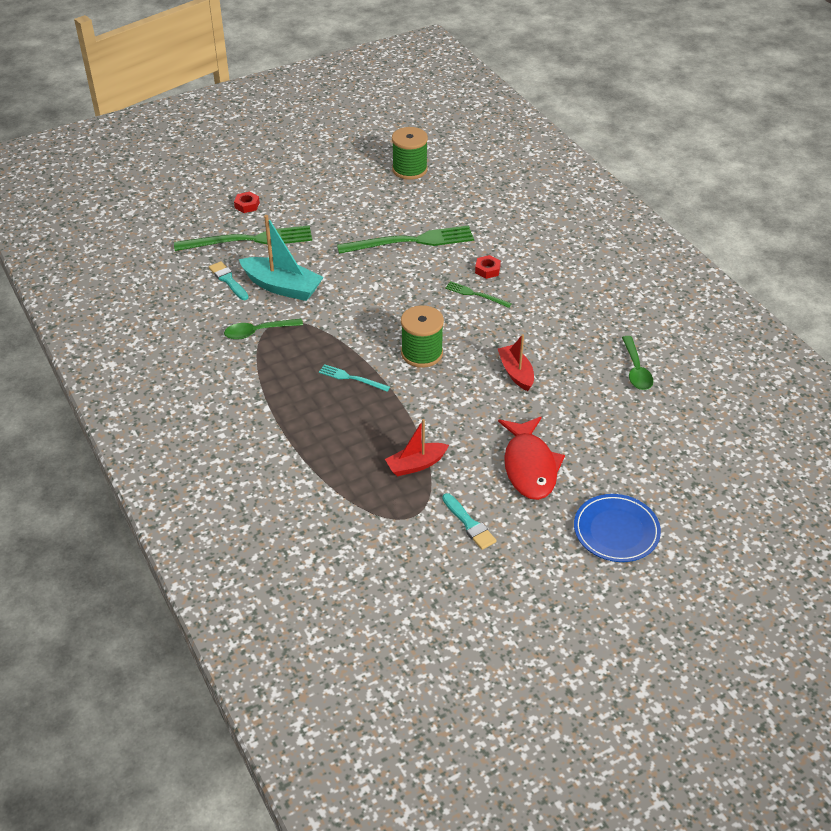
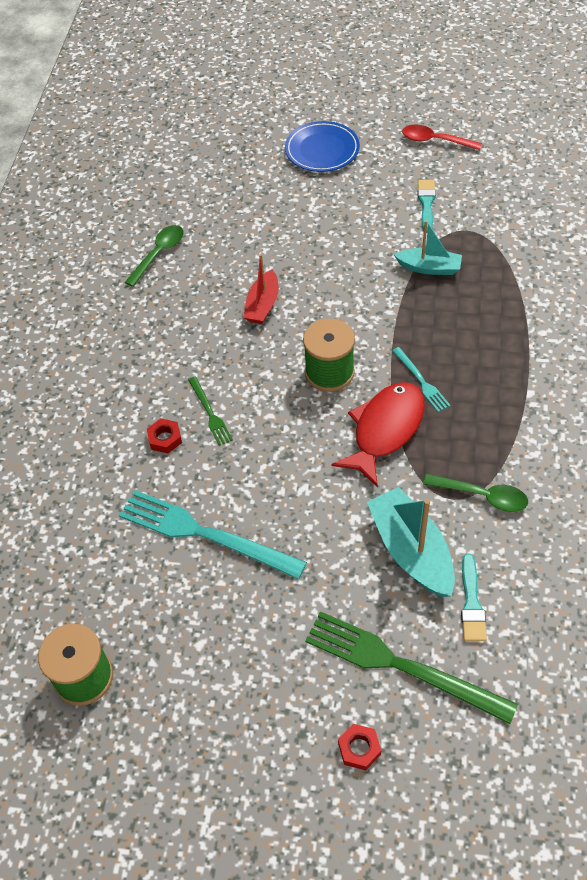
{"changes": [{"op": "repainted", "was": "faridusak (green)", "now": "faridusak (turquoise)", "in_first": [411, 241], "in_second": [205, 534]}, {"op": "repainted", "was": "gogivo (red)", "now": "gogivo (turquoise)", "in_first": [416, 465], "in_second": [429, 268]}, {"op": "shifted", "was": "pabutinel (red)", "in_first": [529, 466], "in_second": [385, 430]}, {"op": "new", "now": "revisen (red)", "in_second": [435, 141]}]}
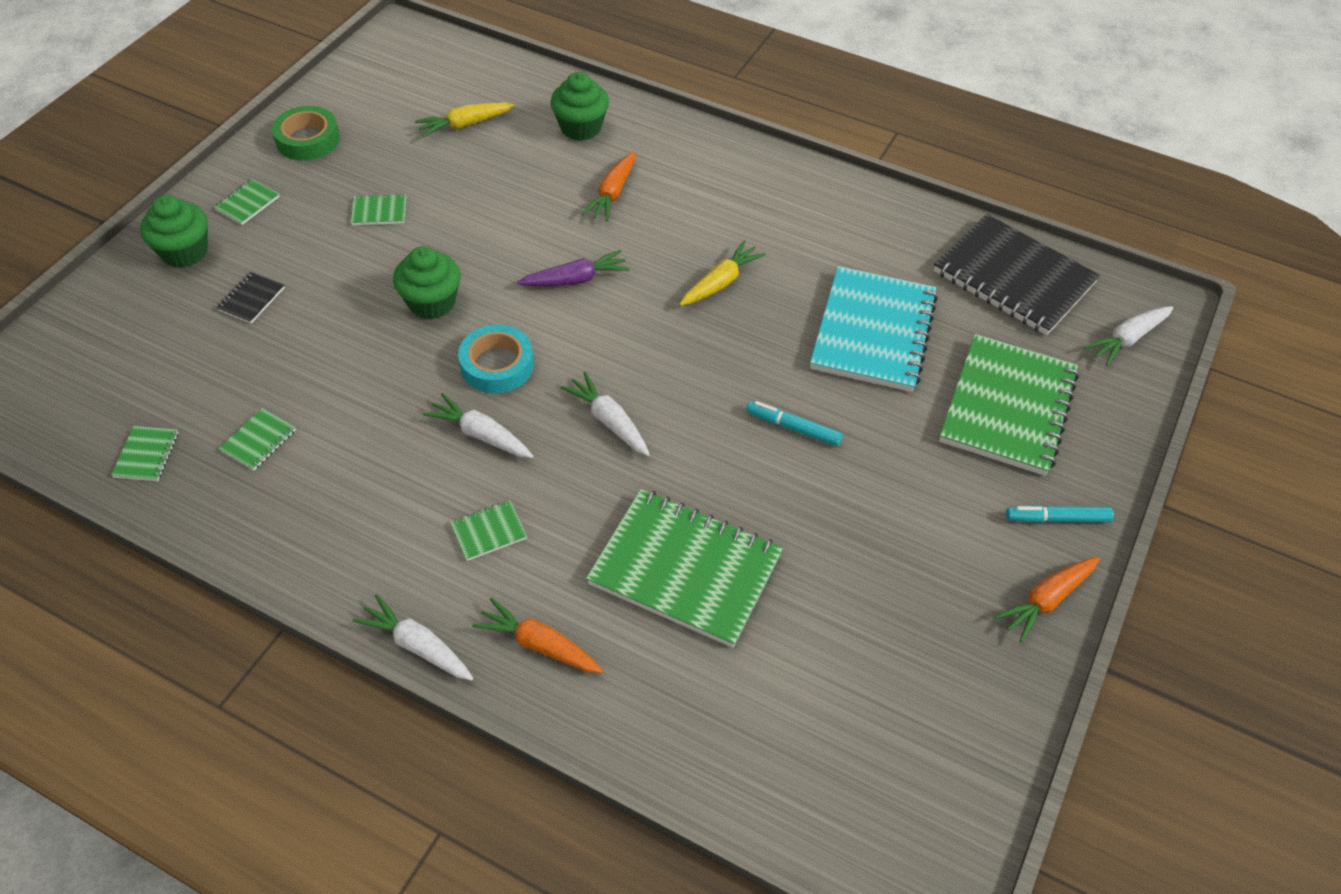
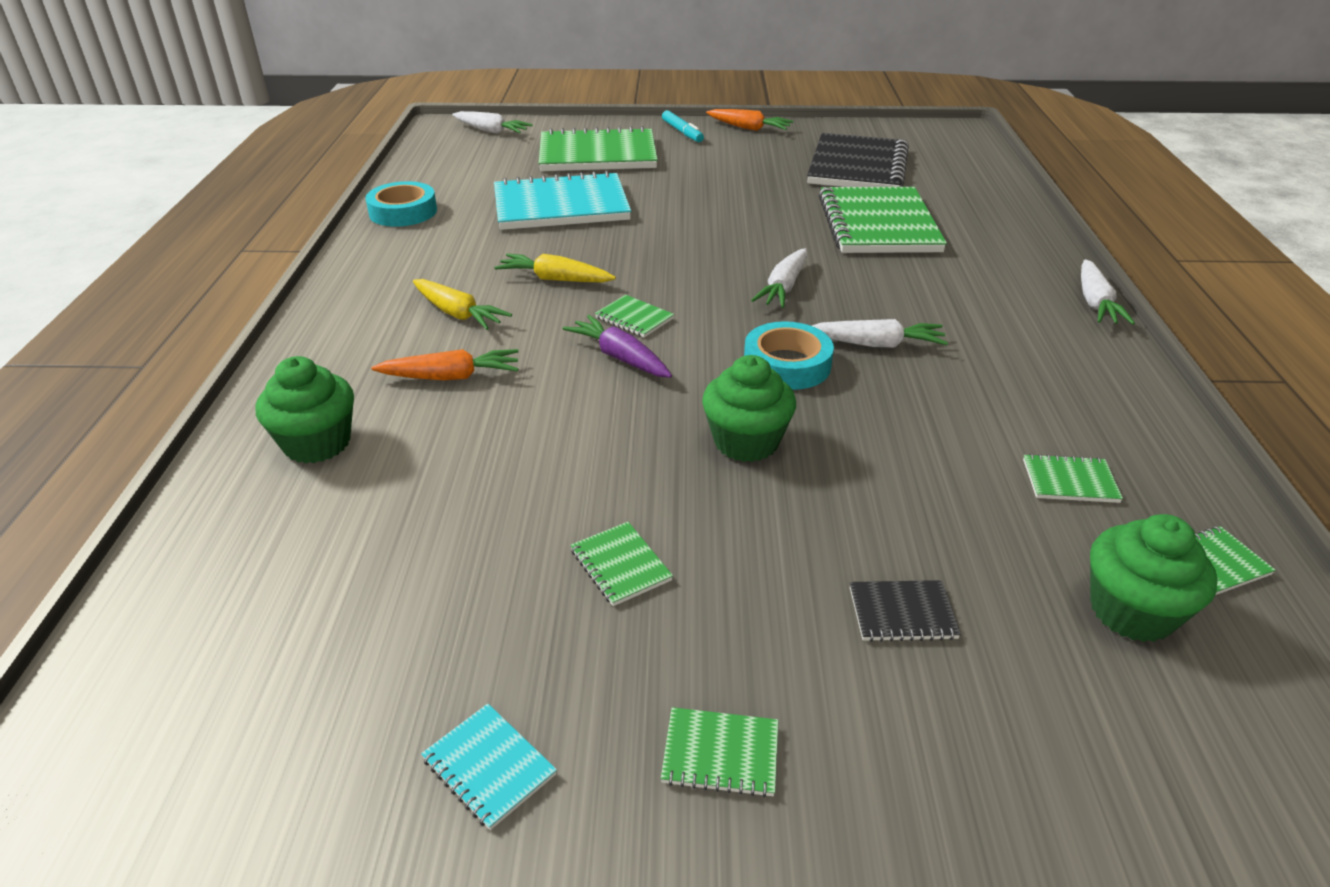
{"changes": [{"op": "shifted", "was": "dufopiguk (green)", "in_first": [185, 252], "in_second": [1131, 611]}, {"op": "swapped", "was": "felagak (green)", "now": "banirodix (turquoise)", "in_first": [308, 139], "in_second": [489, 767]}, {"op": "shifted", "was": "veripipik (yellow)", "in_first": [464, 125], "in_second": [458, 314]}, {"op": "rotated", "was": "veripipik (white)", "in_first": [480, 434], "in_second": [877, 344], "clockwise": -90}, {"op": "shifted", "was": "banirodix (green)", "in_first": [489, 531], "in_second": [634, 318]}, {"op": "gone", "was": "veripipik (orange)", "in_first": [538, 644]}, {"op": "gone", "was": "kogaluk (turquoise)", "in_first": [793, 428]}, {"op": "shifted", "was": "banirodix (black)", "in_first": [1013, 278], "in_second": [857, 167]}, {"op": "new", "now": "felagak (turquoise)", "in_second": [403, 212]}]}
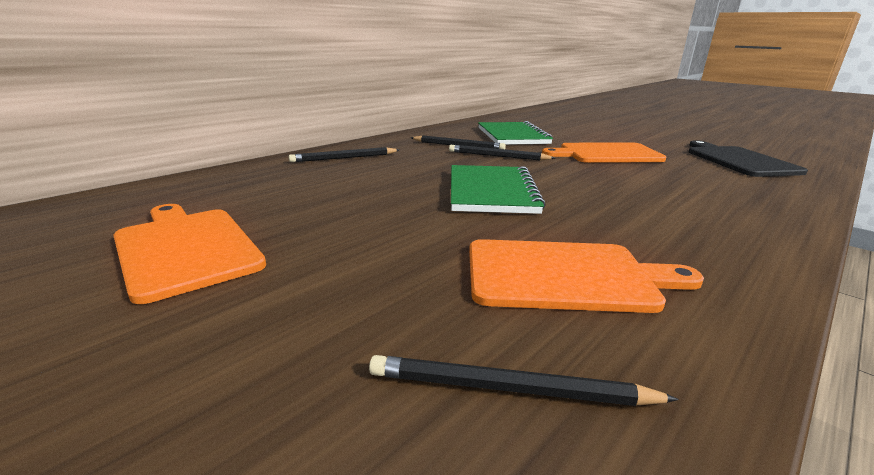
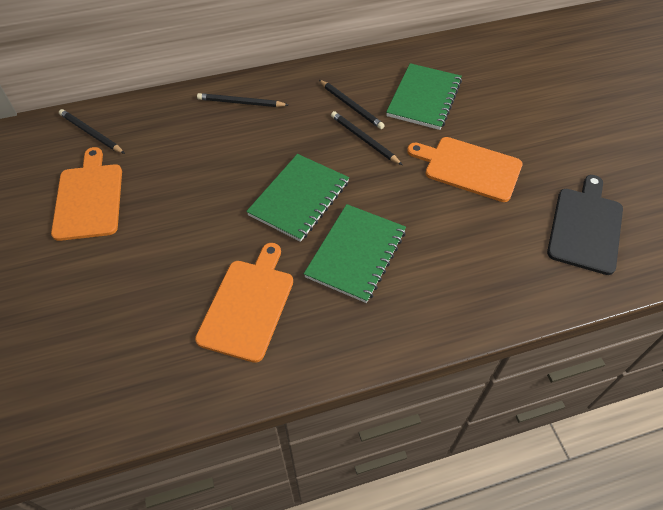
{"changes": [{"op": "shifted", "was": "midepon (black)", "in_first": [509, 389], "in_second": [91, 133]}, {"op": "rotated", "was": "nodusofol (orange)", "in_first": [566, 276], "in_second": [248, 305], "clockwise": -105}, {"op": "new", "now": "banirodix (green)", "in_second": [356, 254]}]}
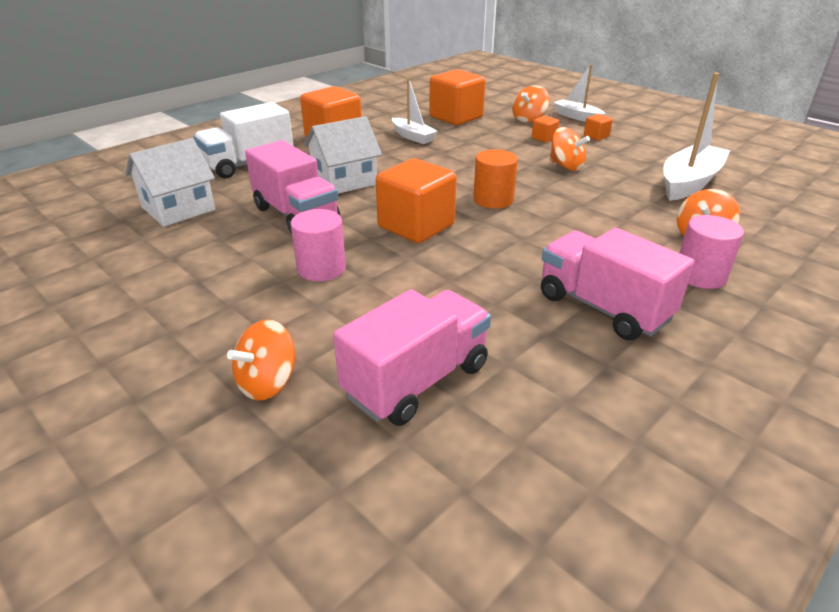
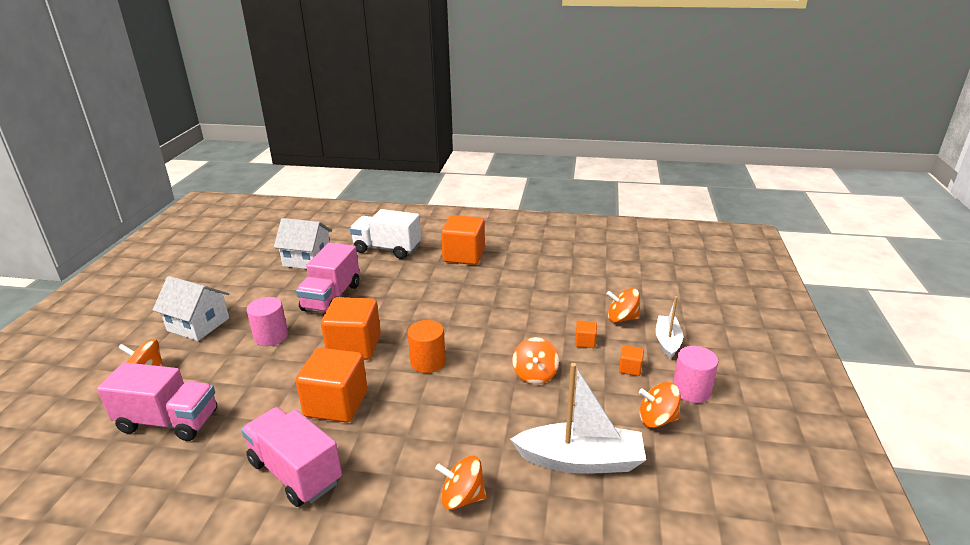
{"changes": [{"op": "shifted", "was": "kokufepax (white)", "in_first": [344, 180], "in_second": [198, 324]}, {"op": "gone", "was": "gogivo (white)", "in_first": [413, 137]}, {"op": "shifted", "was": "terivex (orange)", "in_first": [456, 117], "in_second": [336, 404]}, {"op": "rotated", "was": "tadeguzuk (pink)", "in_first": [603, 307], "in_second": [295, 472], "clockwise": -60}, {"op": "shifted", "was": "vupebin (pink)", "in_first": [700, 275], "in_second": [691, 390]}, {"op": "new", "now": "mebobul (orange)", "in_second": [657, 419]}]}
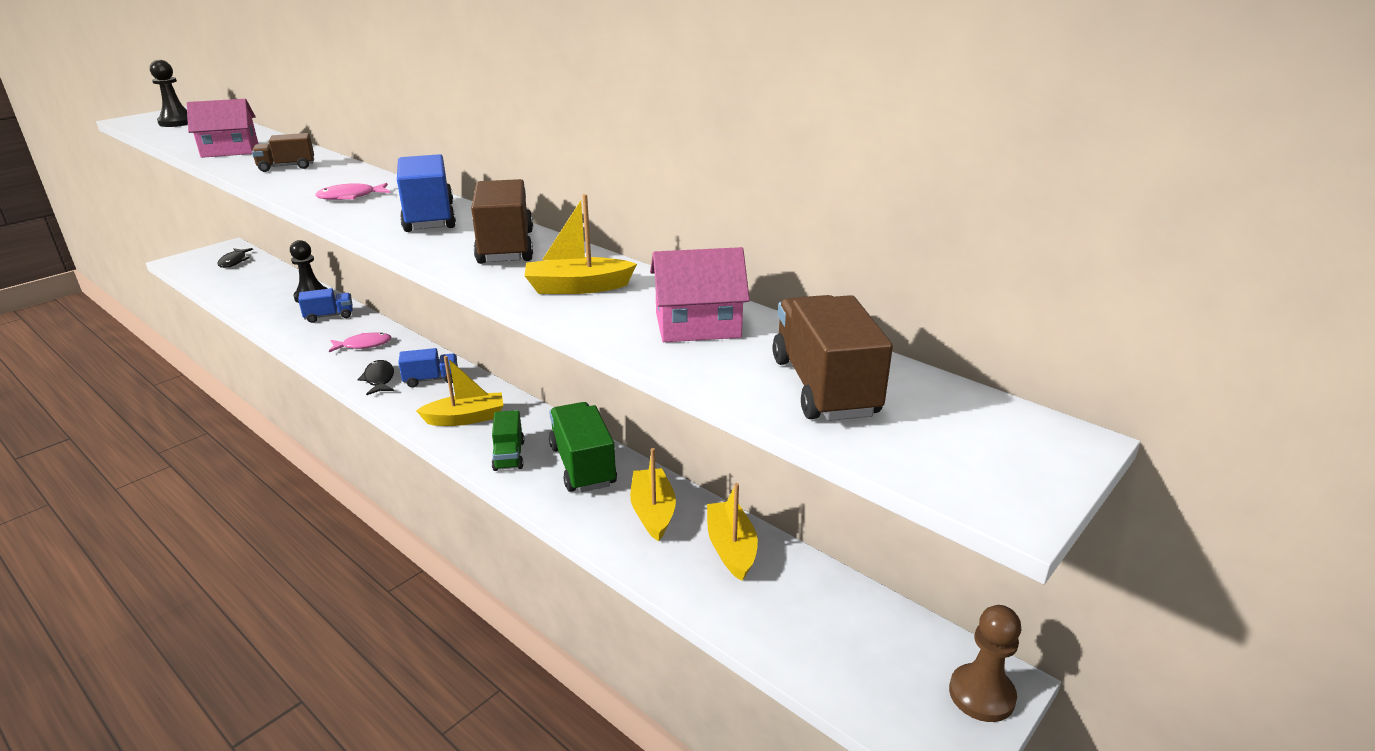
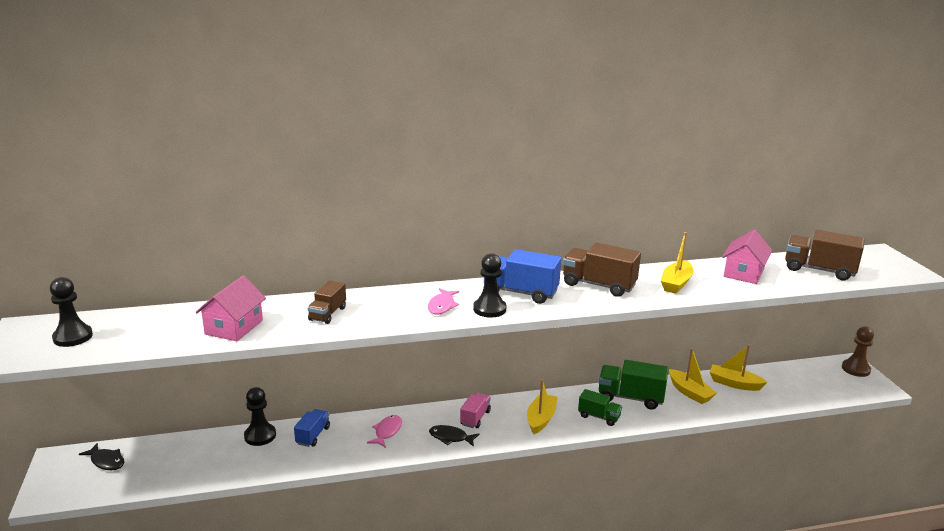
{"changes": [{"op": "repainted", "was": "tadeguzuk (blue)", "now": "tadeguzuk (pink)", "in_first": [431, 380], "in_second": [475, 418]}, {"op": "rotated", "was": "gogivo (yellow)", "in_first": [653, 512], "in_second": [690, 392], "clockwise": -150}, {"op": "new", "now": "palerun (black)", "in_second": [489, 309]}]}
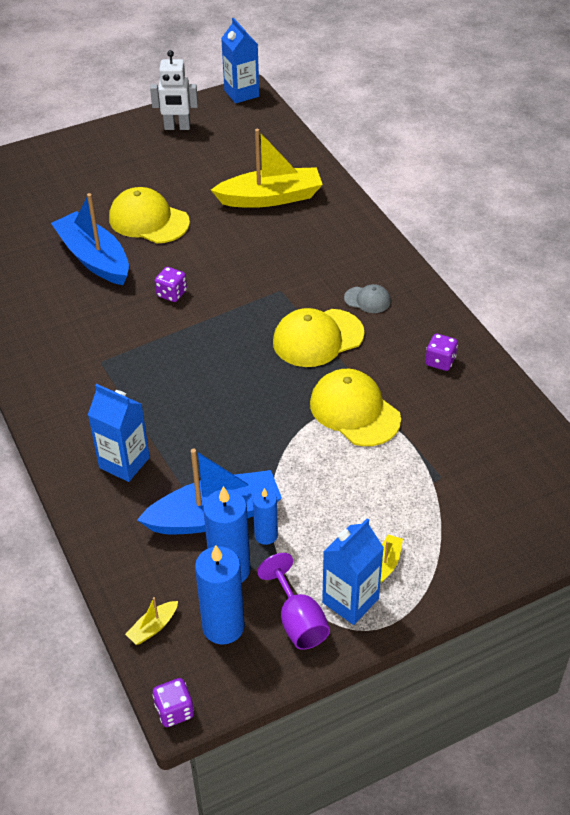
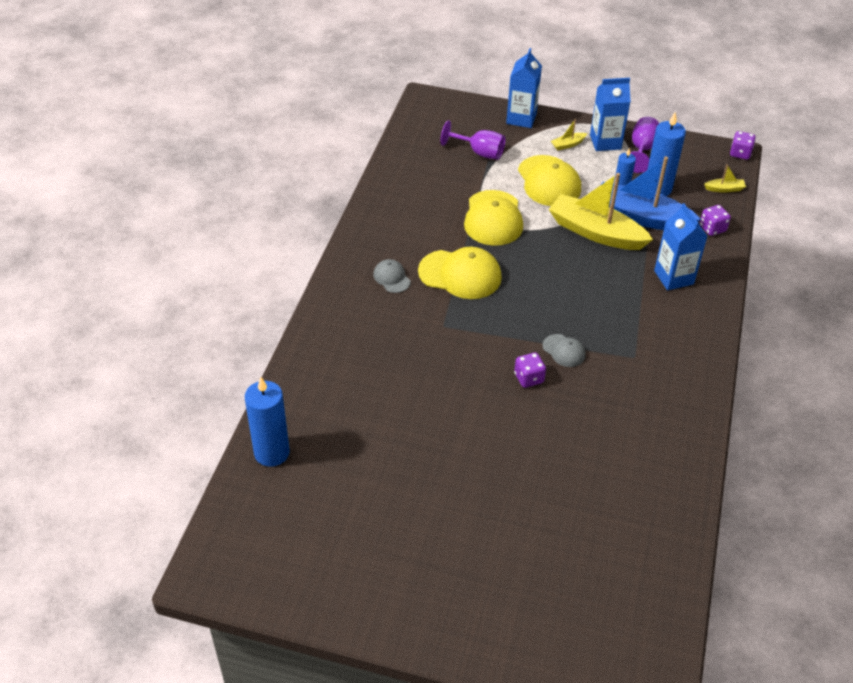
{"changes": [{"op": "gone", "was": "gogivo (blue)", "in_first": [94, 258]}, {"op": "shifted", "was": "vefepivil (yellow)", "in_first": [148, 220], "in_second": [549, 181]}, {"op": "gone", "was": "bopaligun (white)", "in_first": [177, 127]}, {"op": "shifted", "was": "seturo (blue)", "in_first": [223, 626], "in_second": [272, 452]}, {"op": "shifted", "was": "gogivo (yellow)", "in_first": [270, 198], "in_second": [596, 232]}, {"op": "shifted", "was": "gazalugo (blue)", "in_first": [241, 93], "in_second": [521, 118]}, {"op": "shifted", "was": "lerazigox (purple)", "in_first": [440, 361], "in_second": [712, 228]}, {"op": "new", "now": "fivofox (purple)", "in_second": [479, 152]}, {"op": "new", "now": "vefepivil (grey)", "in_second": [564, 351]}]}
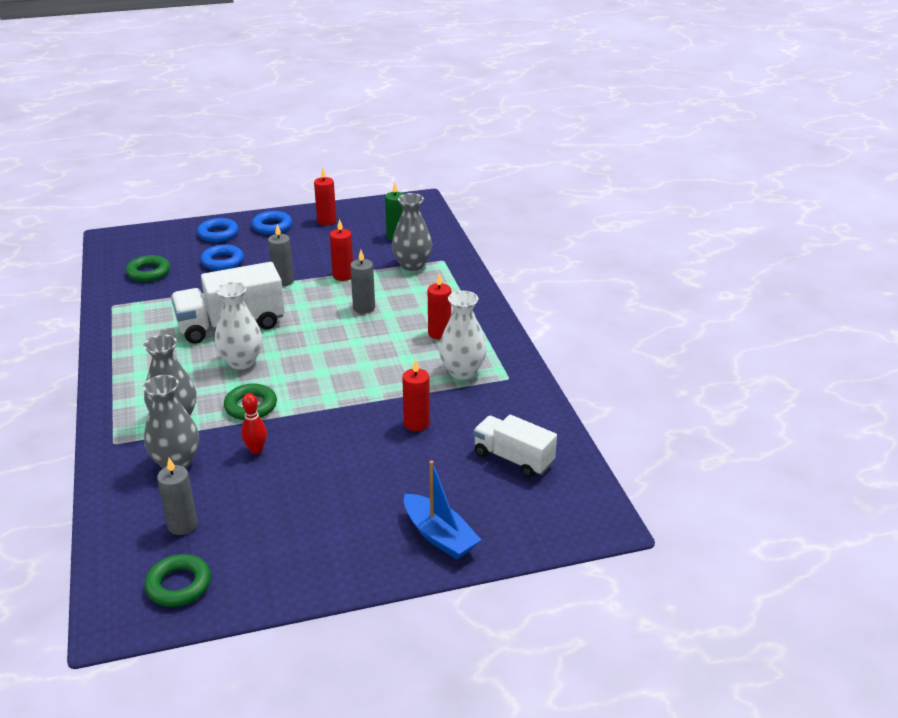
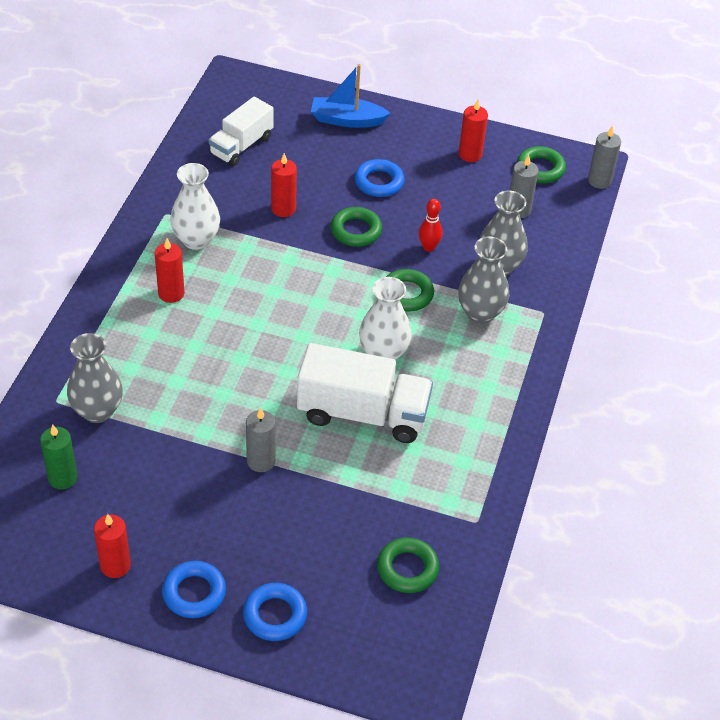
{"changes": [{"op": "shifted", "was": "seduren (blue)", "in_first": [222, 261], "in_second": [379, 182]}, {"op": "shifted", "was": "seturo (red)", "in_first": [343, 276], "in_second": [470, 154]}, {"op": "shifted", "was": "seturo (grey)", "in_first": [364, 308], "in_second": [599, 181]}, {"op": "rotated", "was": "gogivo (blue)", "in_first": [439, 536], "in_second": [347, 120], "clockwise": -75}, {"op": "rotated", "was": "tadeguzuk (white)", "in_first": [513, 458], "in_second": [241, 146], "clockwise": 60}, {"op": "new", "now": "seduren (green)", "in_second": [356, 231]}]}
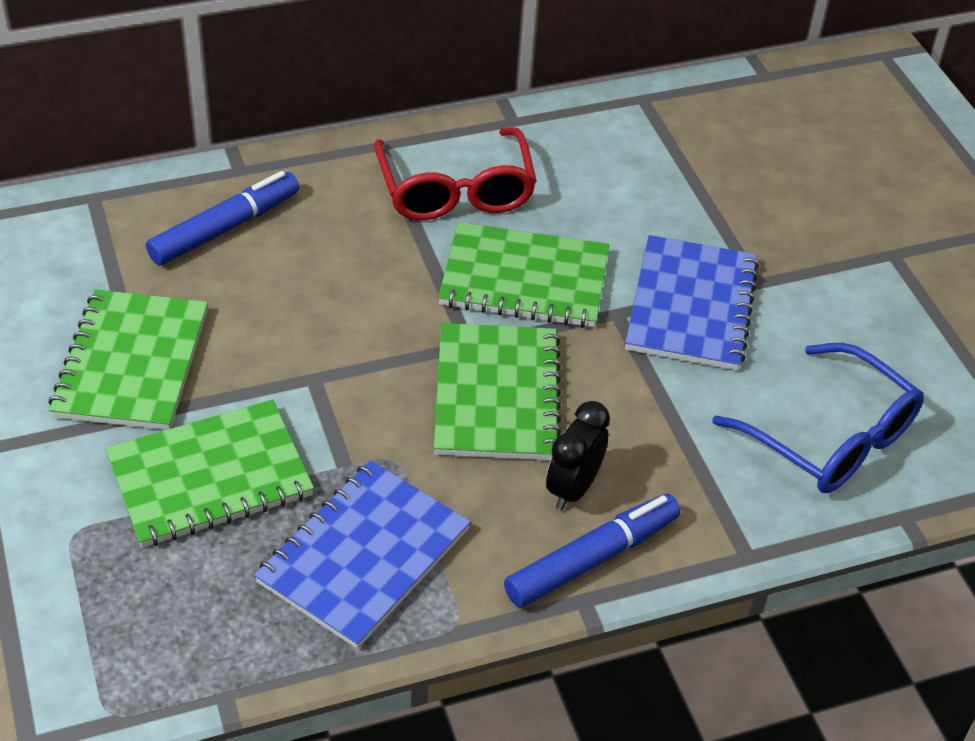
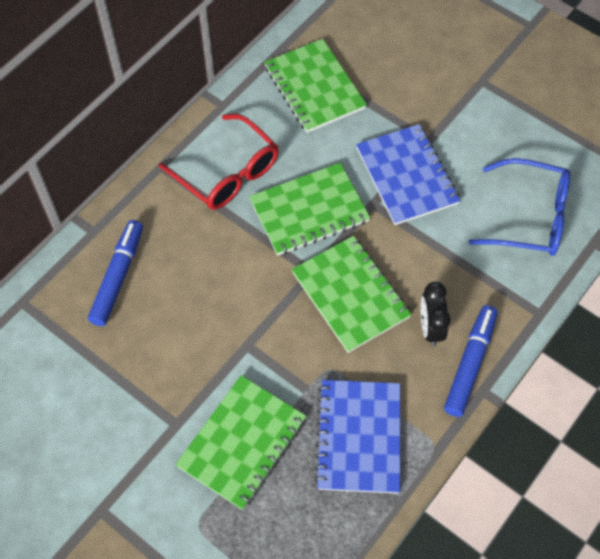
{"changes": [{"op": "shifted", "was": "banirodix (green)", "in_first": [132, 363], "in_second": [314, 87]}]}
